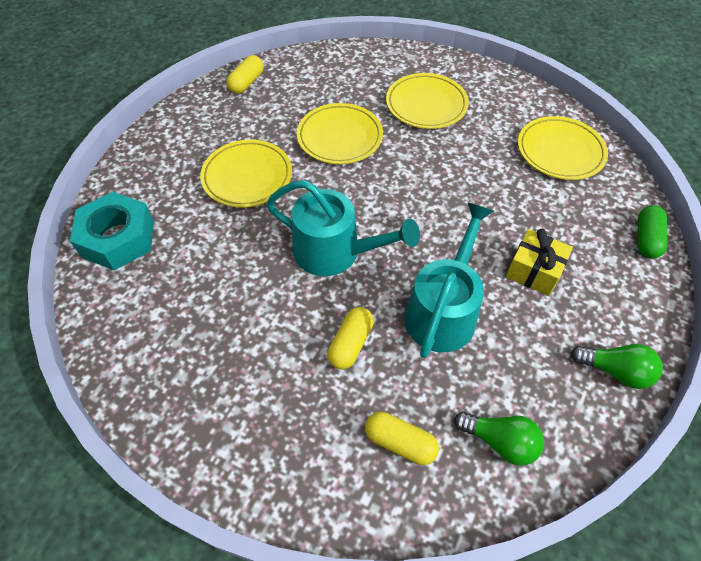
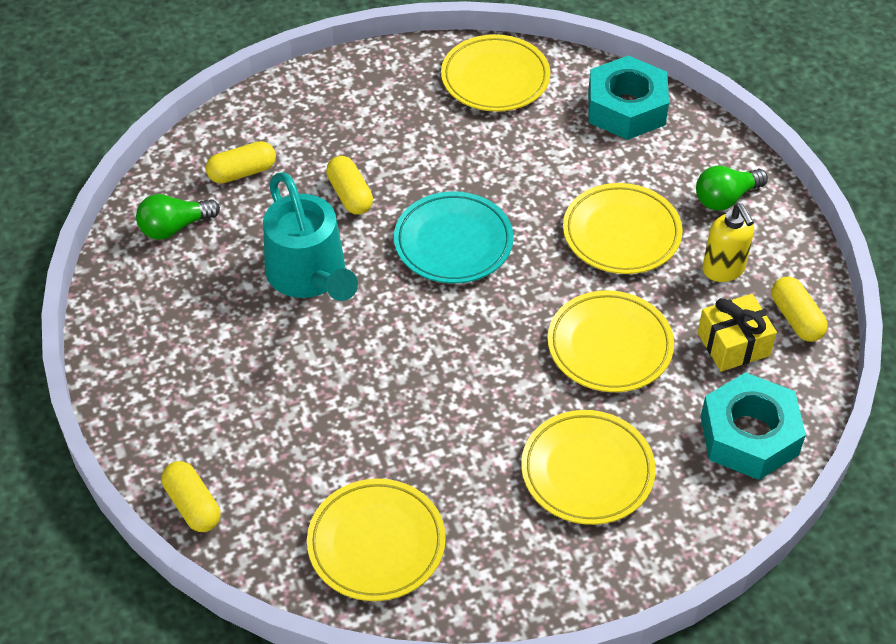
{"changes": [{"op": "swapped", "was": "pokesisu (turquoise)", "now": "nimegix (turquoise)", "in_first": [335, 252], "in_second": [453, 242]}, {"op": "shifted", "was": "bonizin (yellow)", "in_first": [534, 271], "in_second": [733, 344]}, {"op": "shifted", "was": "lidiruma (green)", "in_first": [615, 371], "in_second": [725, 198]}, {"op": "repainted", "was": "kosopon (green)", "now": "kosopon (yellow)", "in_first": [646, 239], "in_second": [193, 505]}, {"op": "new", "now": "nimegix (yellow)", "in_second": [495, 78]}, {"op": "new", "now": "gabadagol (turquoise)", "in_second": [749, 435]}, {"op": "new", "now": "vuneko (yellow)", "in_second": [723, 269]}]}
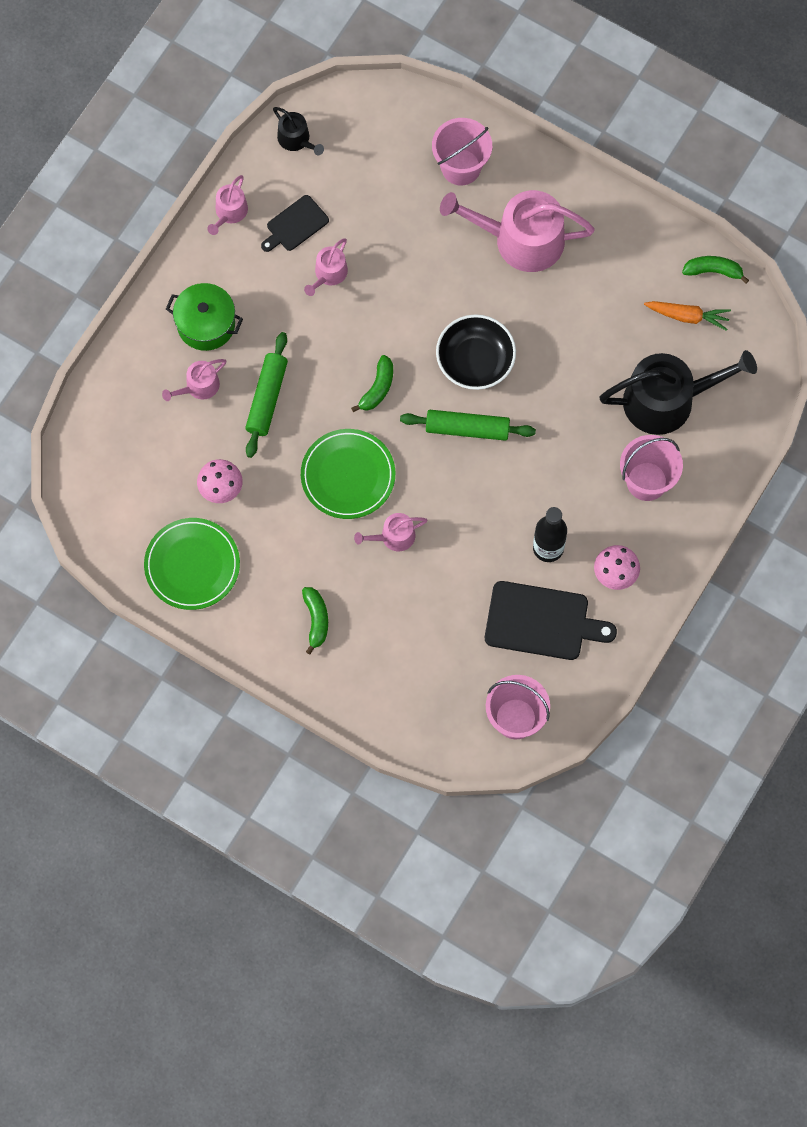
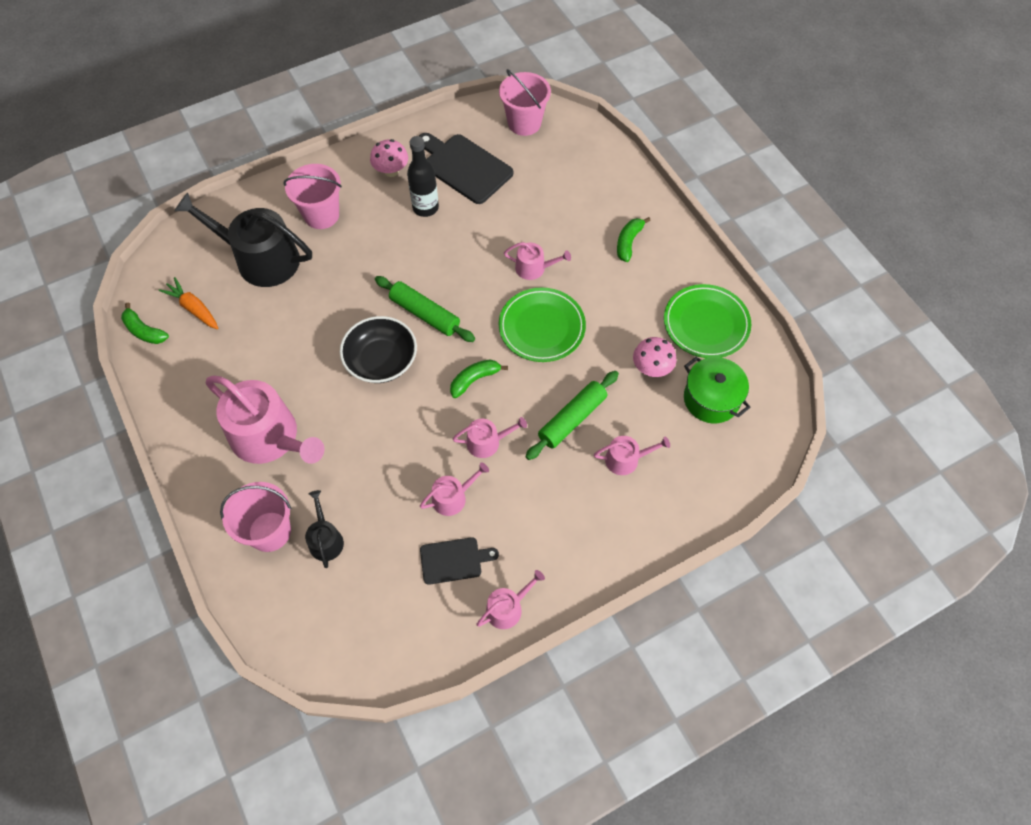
{"changes": [{"op": "shifted", "was": "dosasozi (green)", "in_first": [206, 324], "in_second": [711, 399]}, {"op": "shifted", "was": "pokesisu (black)", "in_first": [296, 139], "in_second": [325, 539]}, {"op": "new", "now": "pokesisu (pink)", "in_second": [487, 442]}]}
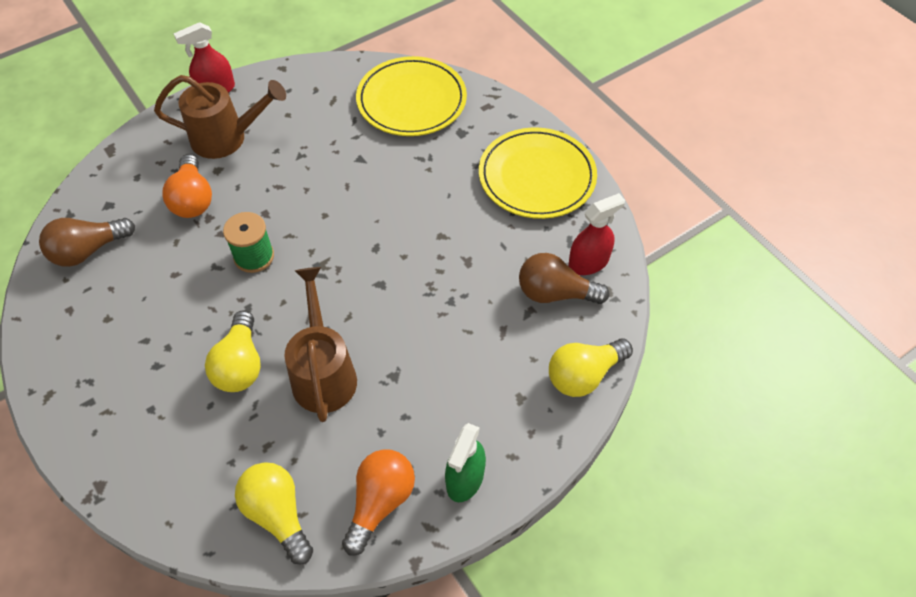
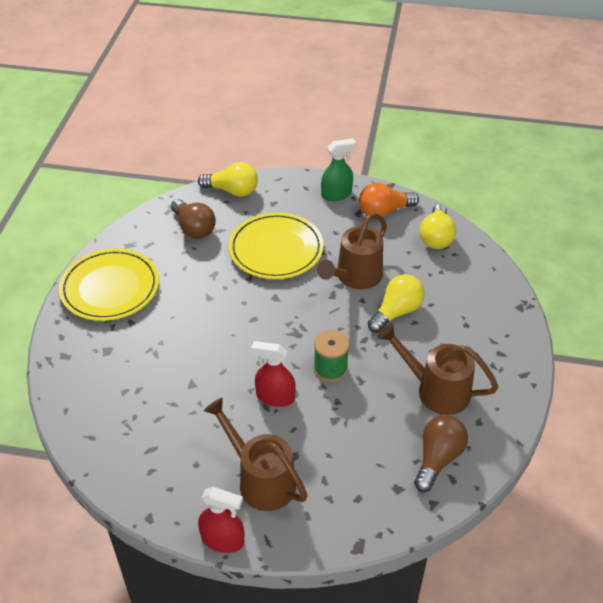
{"changes": [{"op": "rotated", "was": "lidiruma (brown)", "in_first": [88, 250], "in_second": [438, 458], "clockwise": -75}, {"op": "gone", "was": "lidiruma (orange)", "in_first": [193, 199]}, {"op": "shifted", "was": "nimegix (yellow)", "in_first": [411, 101], "in_second": [276, 249]}, {"op": "shifted", "was": "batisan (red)", "in_first": [588, 262], "in_second": [275, 397]}, {"op": "new", "now": "pokesisu (brown)", "in_second": [435, 390]}]}
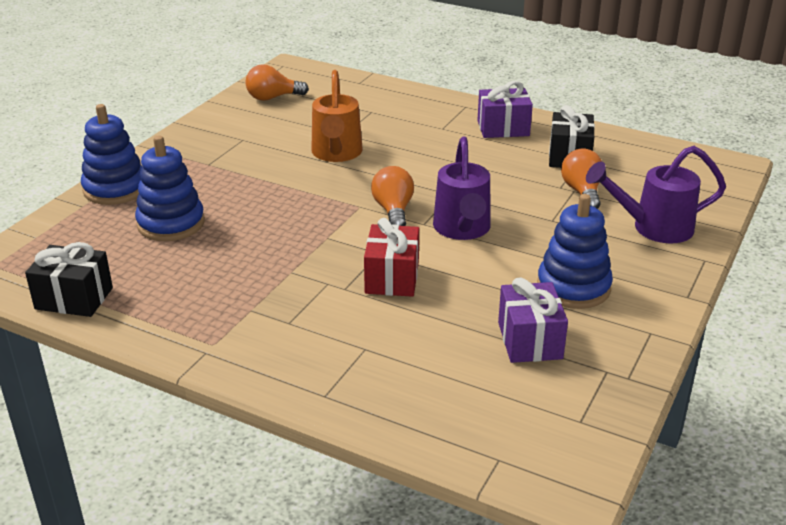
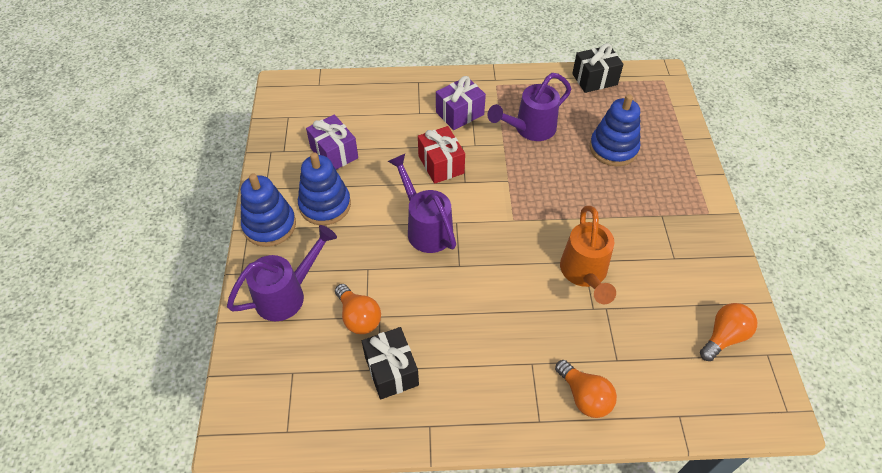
{"changes": [{"op": "shifted", "was": "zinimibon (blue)", "in_first": [115, 189], "in_second": [269, 225]}, {"op": "rotated", "was": "pokesisu (orange)", "in_first": [336, 154], "in_second": [584, 274], "clockwise": -150}, {"op": "shifted", "was": "lidiruma (orange)", "in_first": [393, 211], "in_second": [584, 396]}, {"op": "shifted", "was": "bonizin (purple)", "in_first": [503, 128], "in_second": [460, 113]}, {"op": "new", "now": "pokesisu (purple)", "in_second": [529, 129]}]}
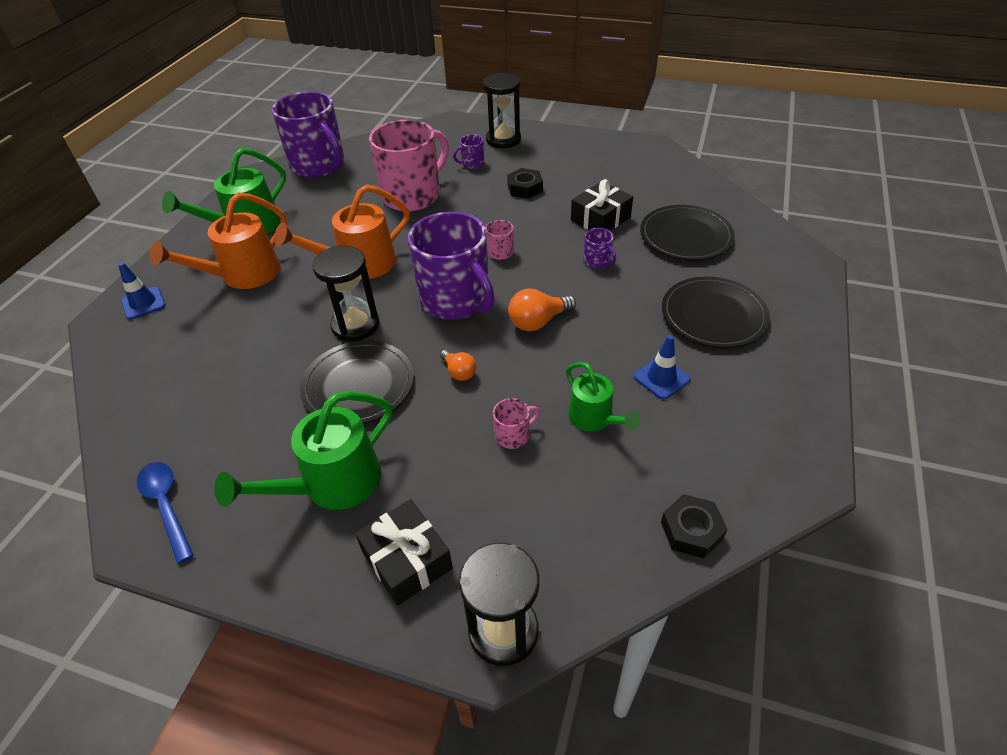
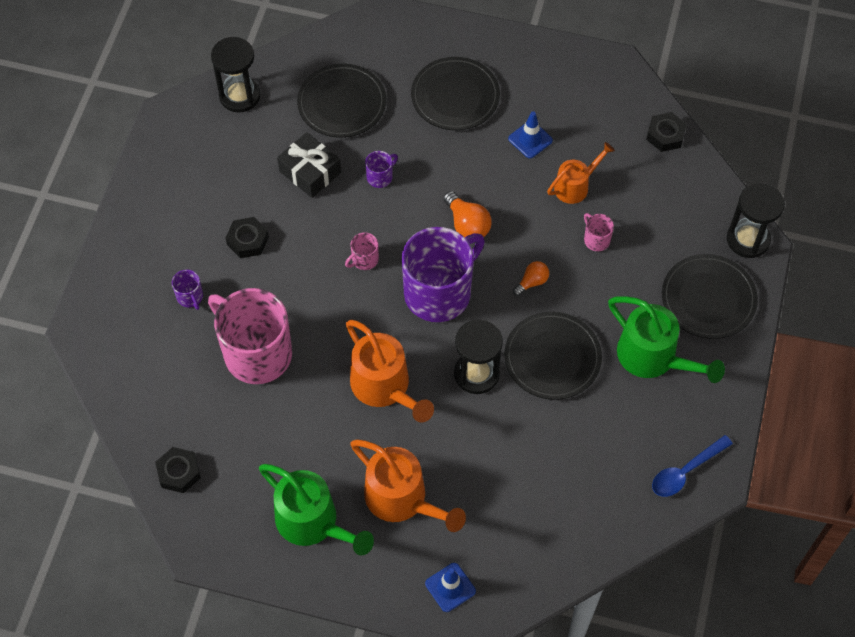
{"changes": [{"op": "swapped", "was": "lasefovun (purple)", "now": "gabadagol (black)", "in_first": [319, 165], "in_second": [179, 472]}, {"op": "swapped", "was": "bonizin (black)", "now": "nimegix (black)", "in_first": [407, 560], "in_second": [708, 298]}, {"op": "shifted", "was": "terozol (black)", "in_first": [503, 139], "in_second": [240, 96]}, {"op": "repainted", "was": "pokesisu (green)", "now": "pokesisu (orange)", "in_first": [594, 419], "in_second": [575, 186]}]}
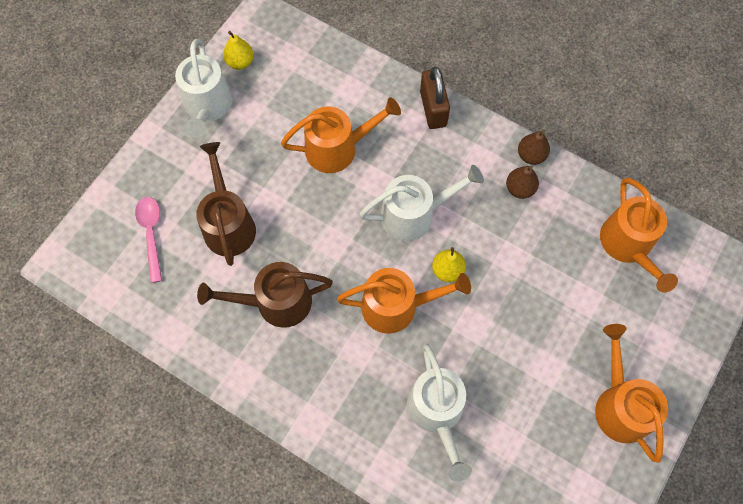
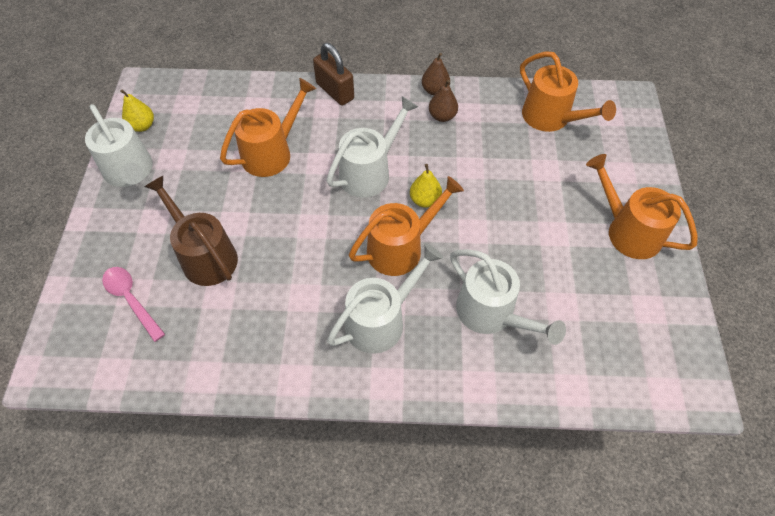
{"changes": [{"op": "gone", "was": "pokesisu (brown)", "in_first": [276, 302]}, {"op": "new", "now": "pokesisu (white)", "in_second": [381, 320]}]}
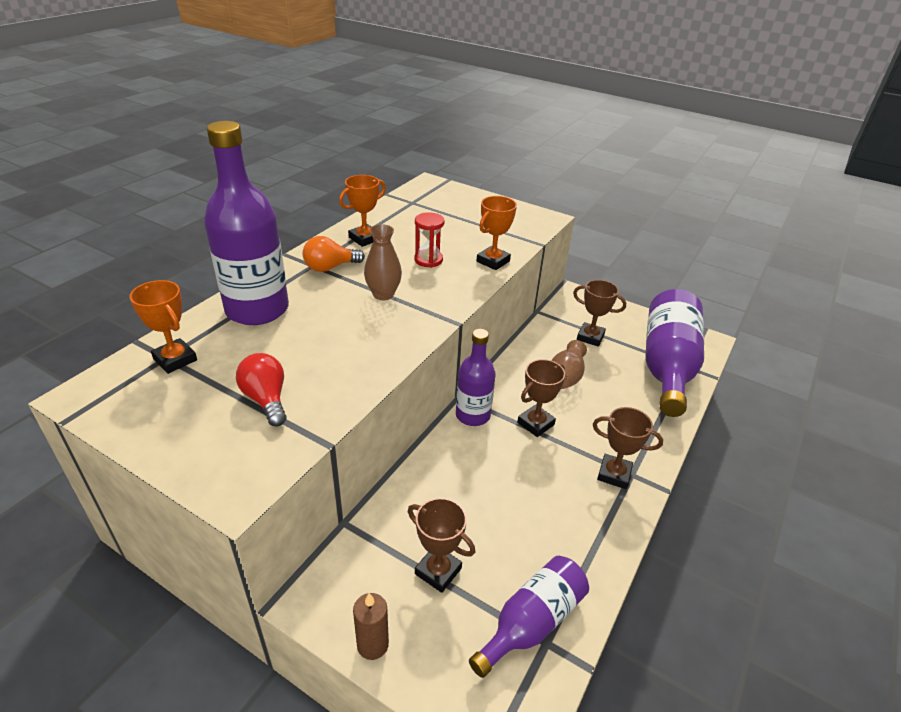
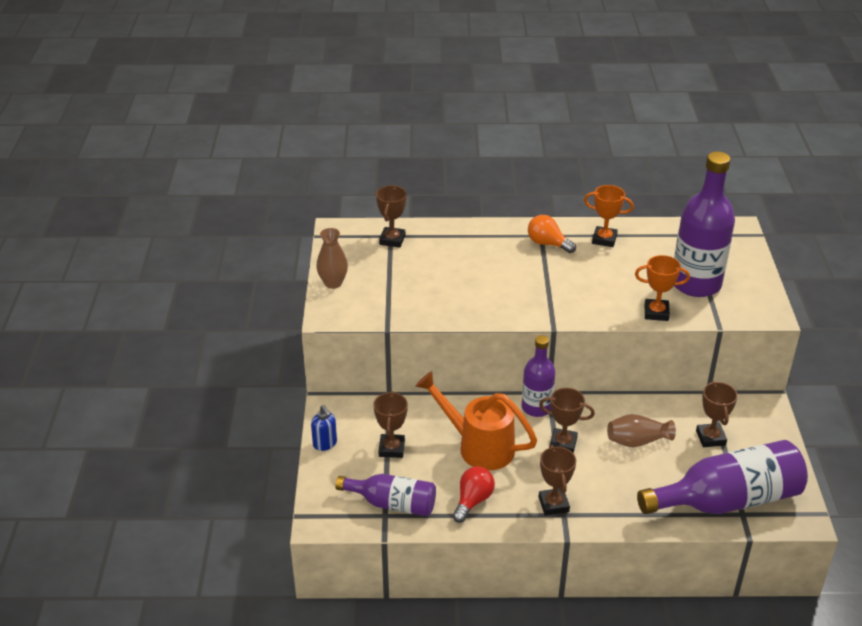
{"changes": [{"op": "repainted", "was": "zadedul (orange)", "now": "zadedul (brown)", "in_first": [175, 359], "in_second": [392, 240]}, {"op": "shifted", "was": "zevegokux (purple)", "in_first": [257, 309], "in_second": [696, 284]}, {"op": "shifted", "was": "lidiruma (red)", "in_first": [266, 399], "in_second": [473, 501]}, {"op": "swapped", "was": "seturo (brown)", "now": "vuneko (blue)", "in_first": [372, 644], "in_second": [325, 444]}, {"op": "shifted", "was": "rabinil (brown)", "in_first": [383, 294], "in_second": [333, 283]}, {"op": "gone", "was": "terozol (red)", "in_first": [428, 260]}, {"op": "new", "now": "pokesisu (orange)", "in_second": [479, 446]}]}
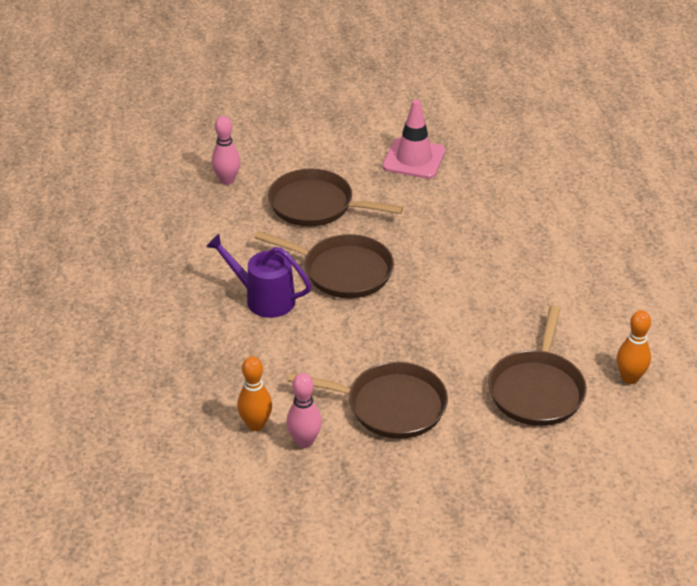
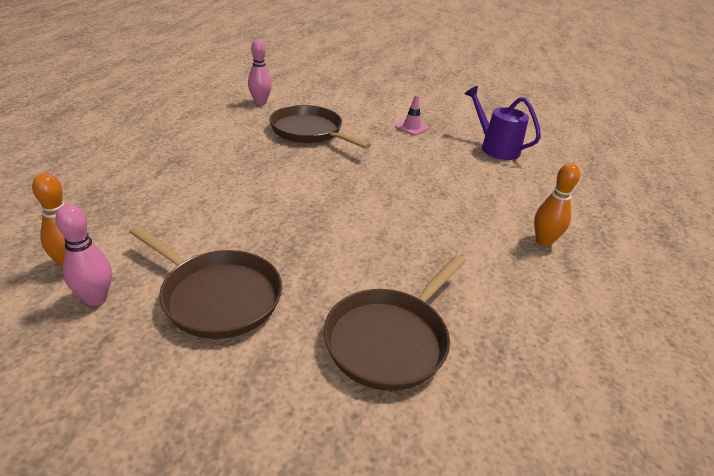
{"changes": [{"op": "shifted", "was": "pokesisu (purple)", "in_first": [264, 299], "in_second": [495, 148]}, {"op": "gone", "was": "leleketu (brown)", "in_first": [343, 271]}, {"op": "scaled", "was": "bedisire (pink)", "in_first": [414, 159], "in_second": [411, 127], "ratio": 0.57}, {"op": "shifted", "was": "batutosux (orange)", "in_first": [629, 378], "in_second": [543, 241]}]}
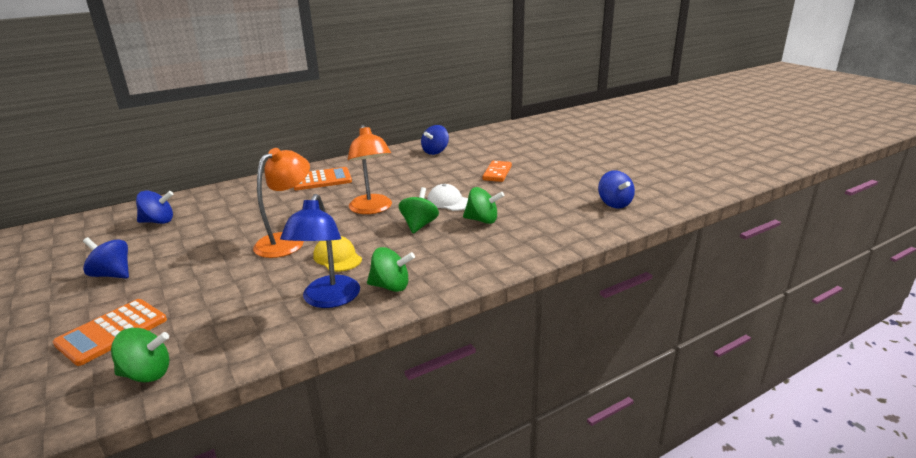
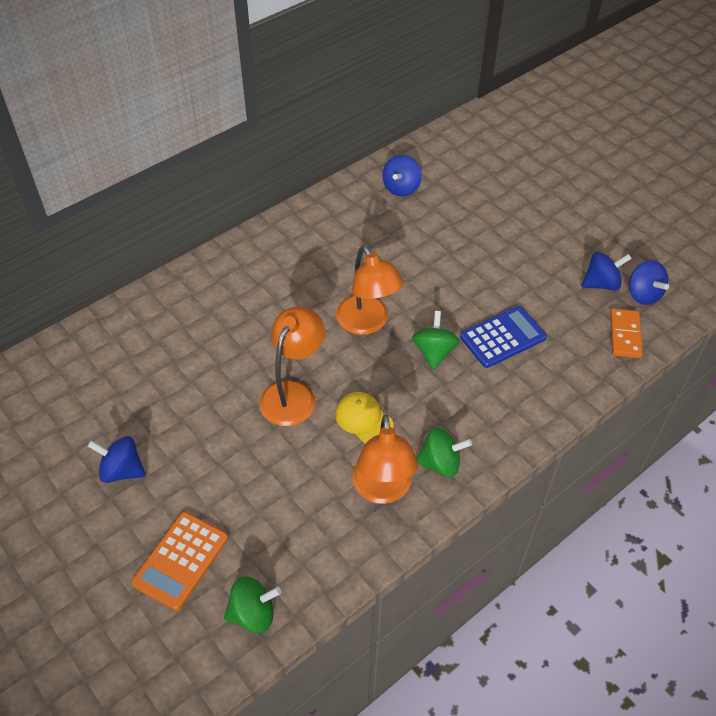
{"changes": [{"op": "shifted", "was": "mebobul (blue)", "in_first": [158, 221], "in_second": [601, 283]}, {"op": "repainted", "was": "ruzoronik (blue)", "now": "ruzoronik (orange)", "in_first": [328, 299], "in_second": [383, 490]}, {"op": "gone", "was": "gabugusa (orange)", "in_first": [321, 180]}, {"op": "gone", "was": "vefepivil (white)", "in_first": [449, 202]}, {"op": "swapped", "was": "mebobul (green)", "now": "gabugusa (blue)", "in_first": [482, 220], "in_second": [503, 337]}, {"op": "shifted", "was": "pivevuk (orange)", "in_first": [497, 173], "in_second": [625, 335]}]}
